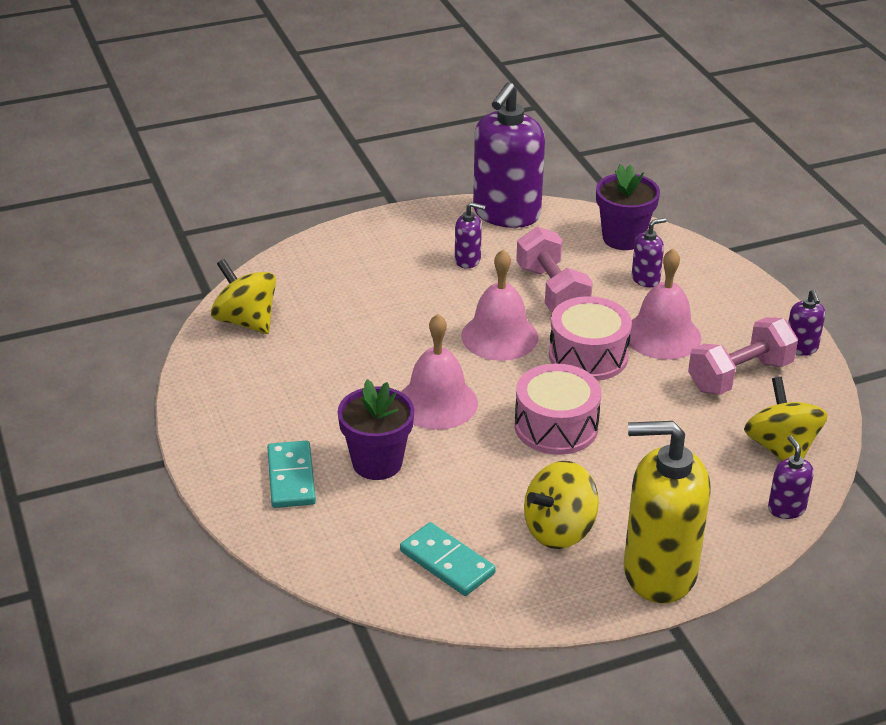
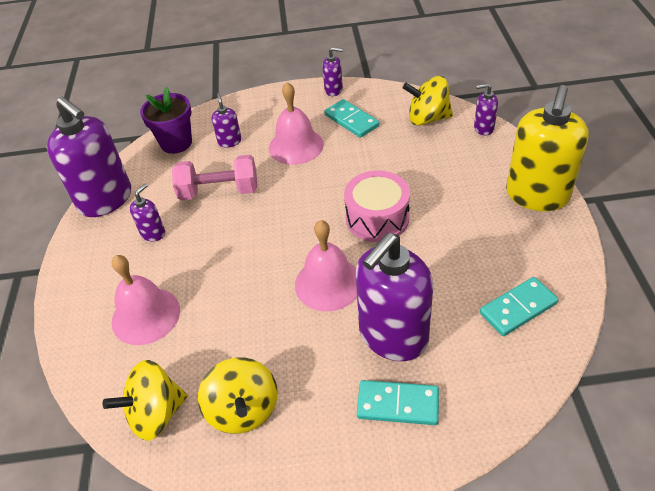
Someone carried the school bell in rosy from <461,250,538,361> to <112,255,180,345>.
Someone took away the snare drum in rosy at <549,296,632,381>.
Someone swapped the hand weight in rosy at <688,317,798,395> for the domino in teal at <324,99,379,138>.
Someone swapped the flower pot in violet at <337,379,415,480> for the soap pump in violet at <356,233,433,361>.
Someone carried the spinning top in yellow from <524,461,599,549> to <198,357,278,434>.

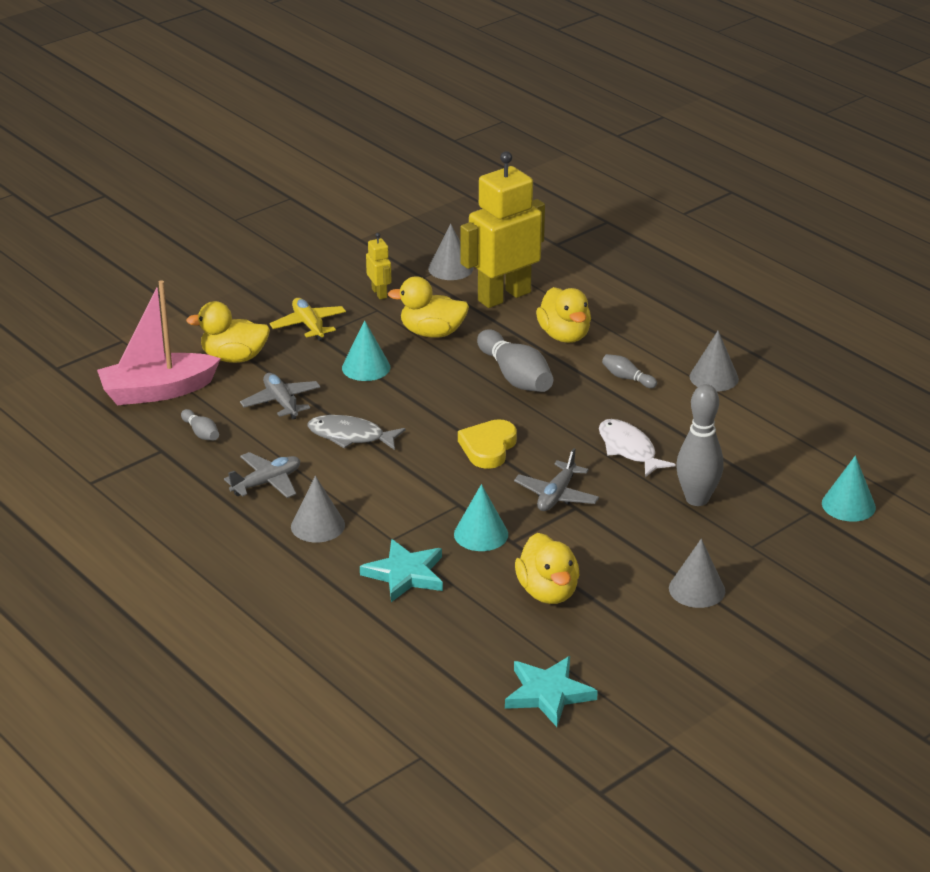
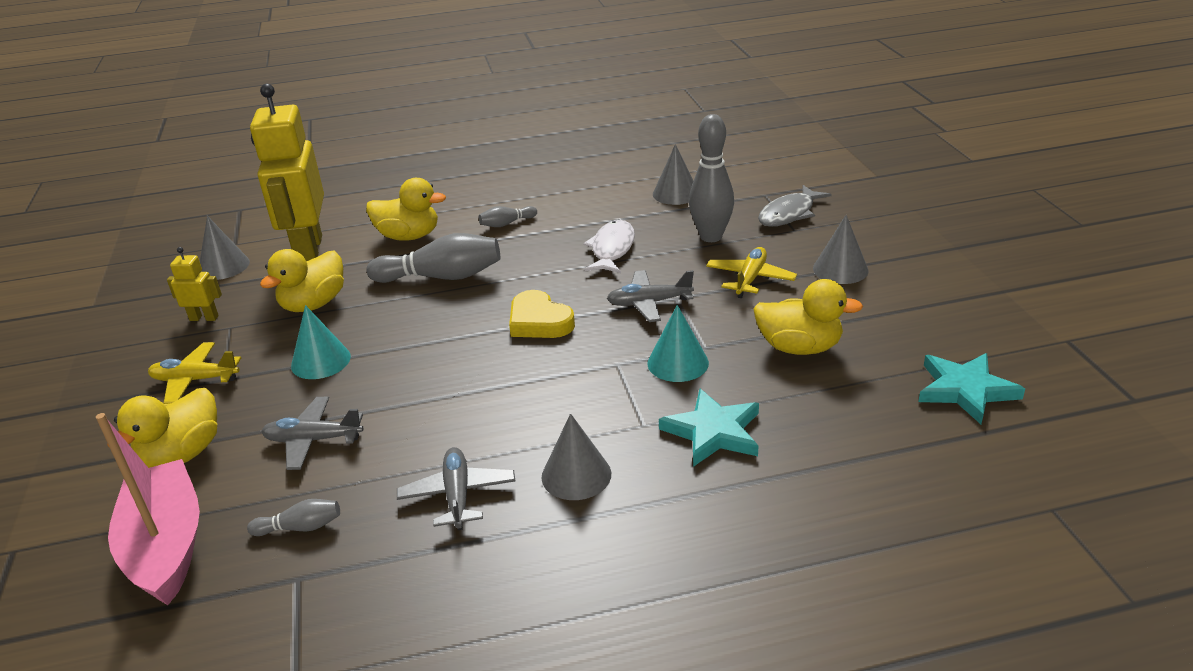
Someone rotated the sailboat in rosy at <97,280,221,405> by 150 degrees clockwise.
Someone carried the solid cone in gray from <689,331,739,391> to <653,144,694,205>.
Someone carried the fish figure in gray from <308,415,406,450> to <758,185,832,227>.
Someone rotated the fish figure in pure white at <599,419,676,477> by 105 degrees clockwise.
Someone rotated the aeroplane in gray at <514,448,599,511> by 120 degrees clockwise.
Someone took away the solid cone in teal at <822,455,876,522>.
Someone put down the aeroplane in yellow at <706,247,797,298>.

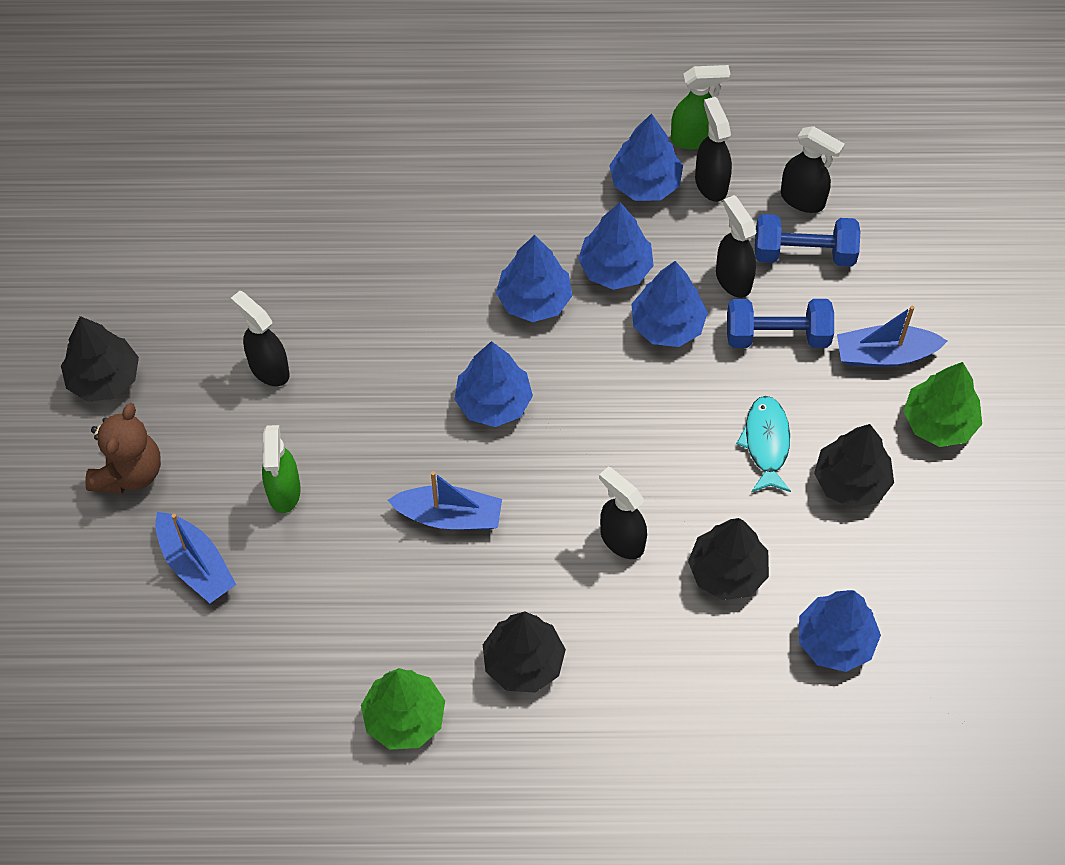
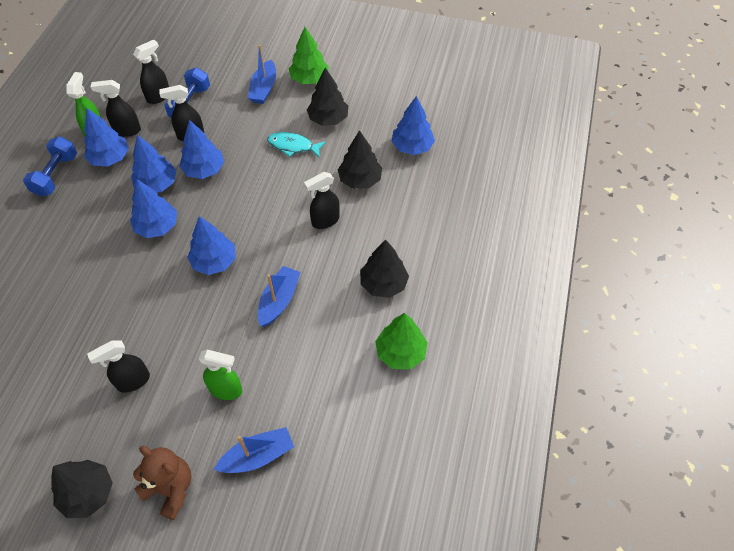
Someone carried the hand weight in cobalt from <727,299,834,348> to <23,136,77,197>.

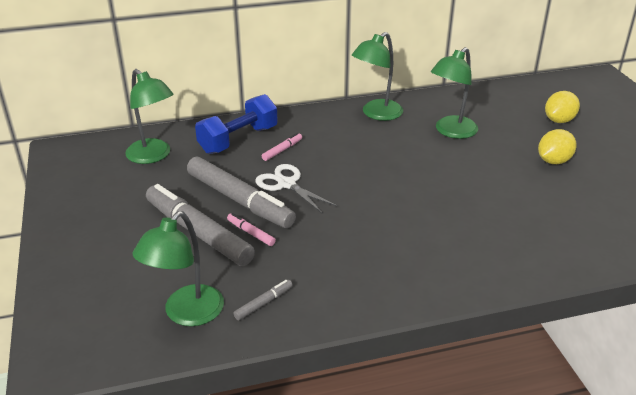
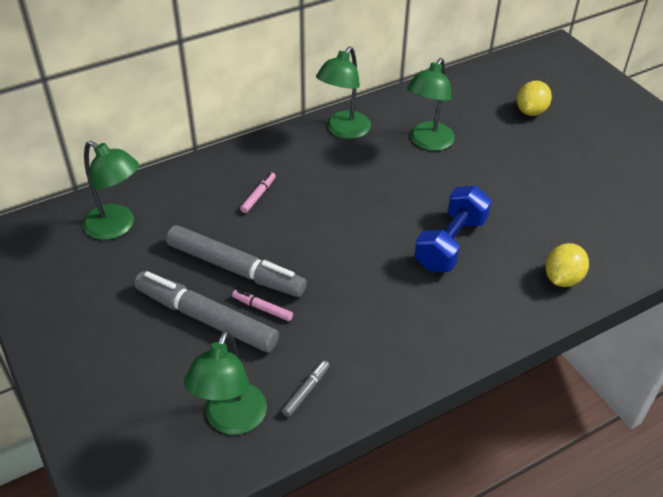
Someone carried the hand weight in cobalt from <195,94,278,154> to <414,186,492,272>.
Someone carried the citrus fruit in yellow from <538,129,577,164> to <545,243,589,287>.
Someone took away the scissors in pure white at <256,164,337,214>.

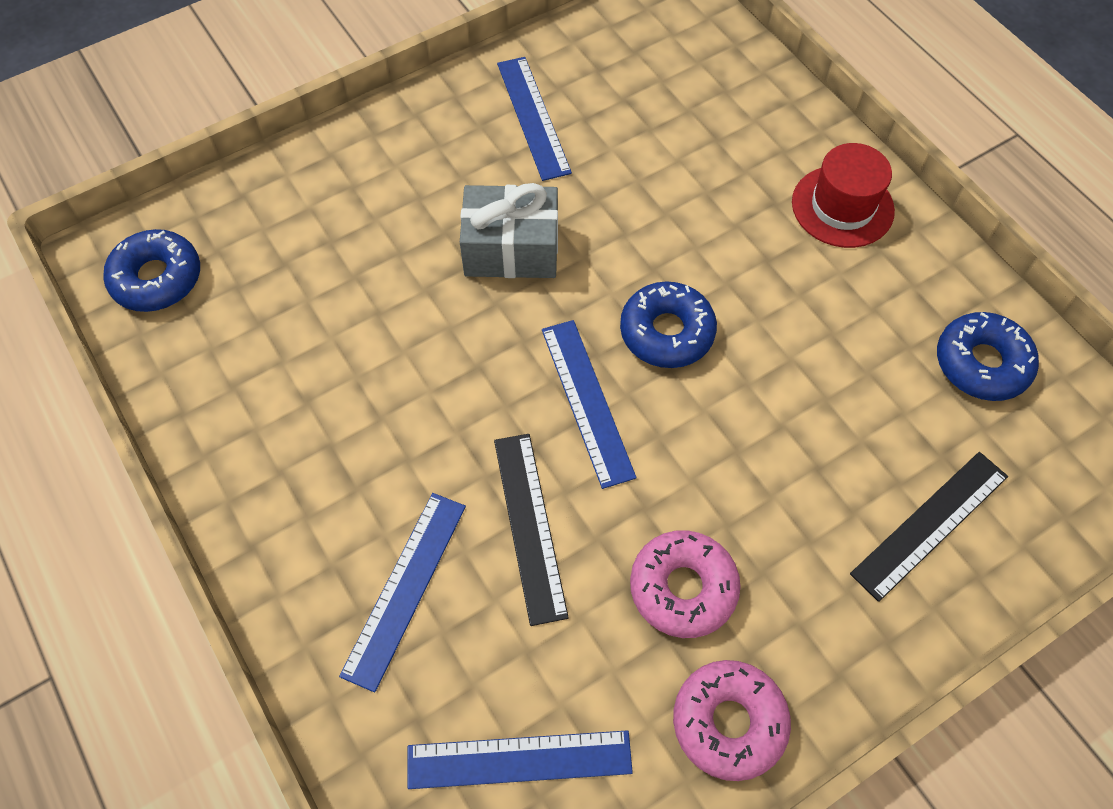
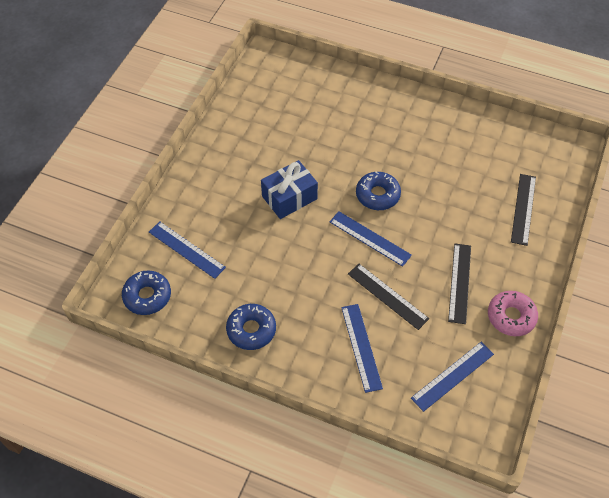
Someone carried the straightedge in cobalt from <497,57,572,181> to <149,221,226,279>.
Someone took away the top hat in red at <792,143,895,248>.
Someone repainted the gift in gray at <460,183,558,278>, which became the gift in cobalt at <261,160,318,219>.
Someone carried the donut in cobalt from <937,312,1039,401> to <226,304,276,350>.
Someone swapped the donut in rosy at <630,530,741,638> for the straightedge in black at <448,243,471,324>.

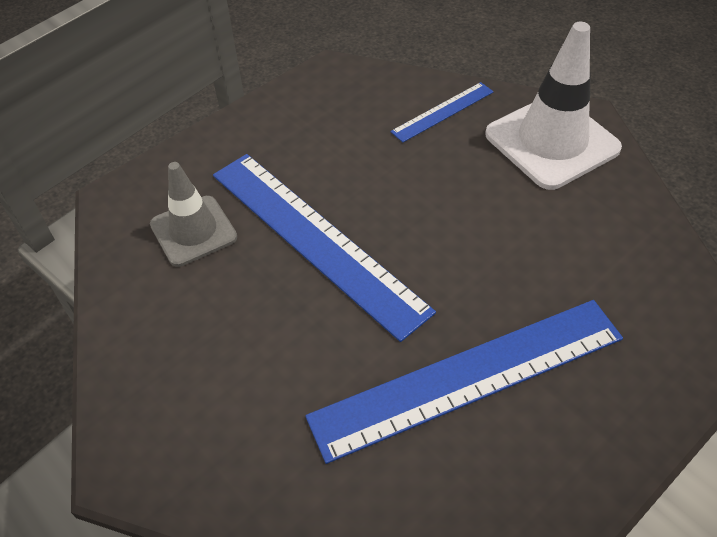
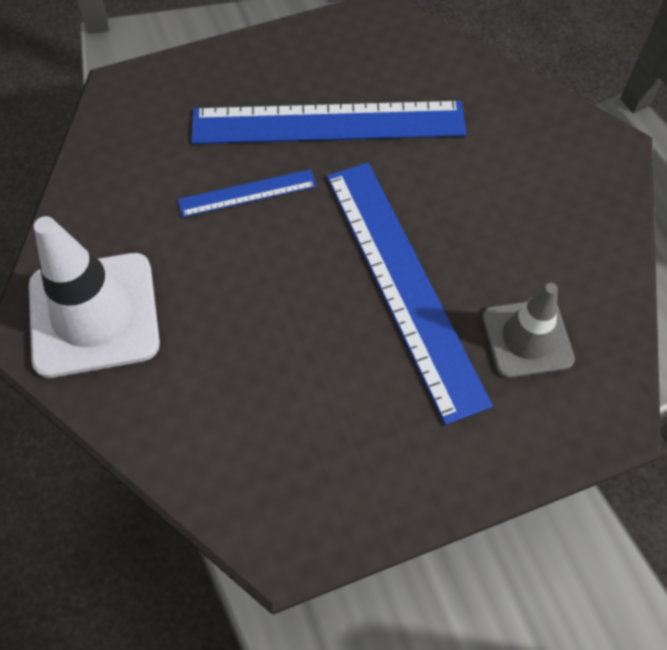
Someone carried the straightedge in cobalt from <391,82,494,142> to <178,169,316,217>.

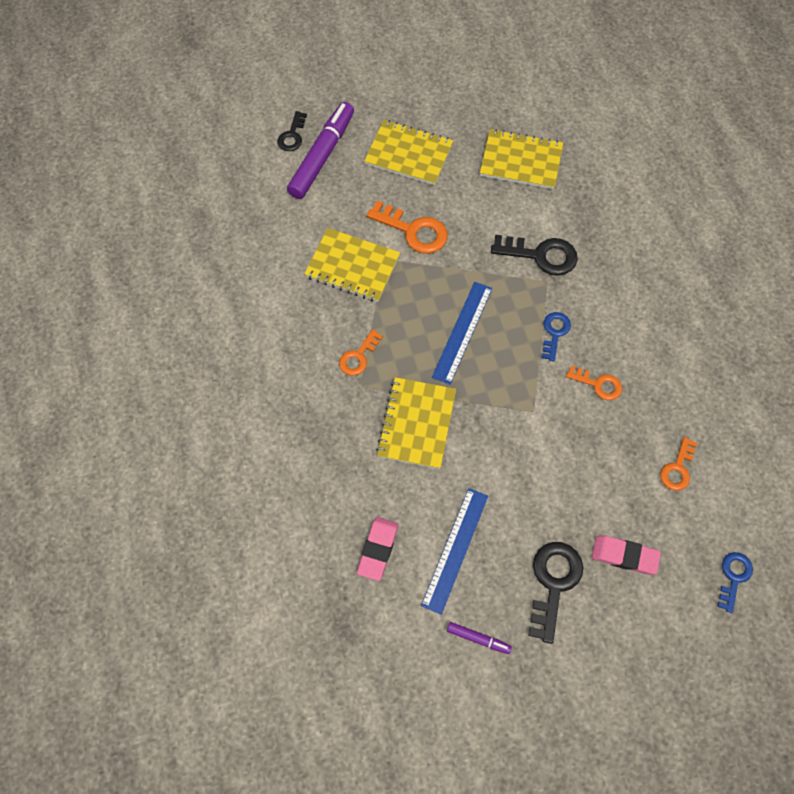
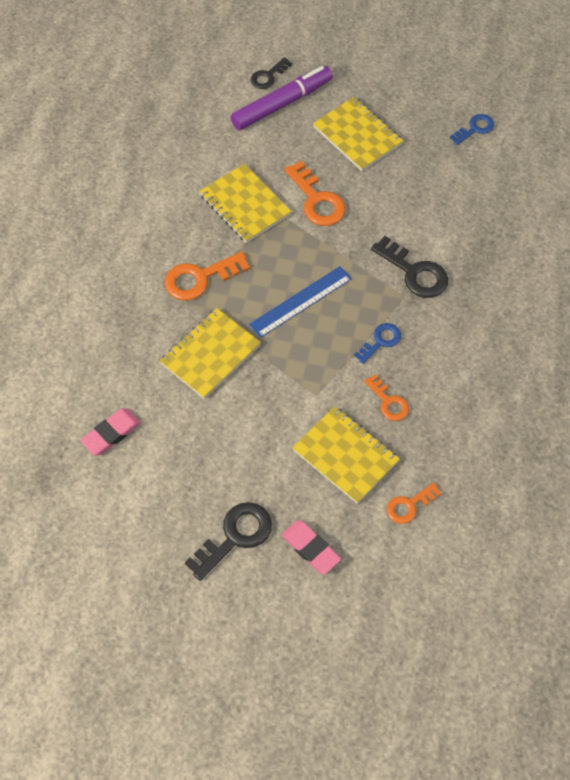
Someone carried the notepad in yellow from <480,129,563,189> to <293,406,400,504>.
Someone scaled the latchkey in bright orange at <339,329,383,376> by 1.63.
Someone took away the straightedge in cobalt at <421,488,488,615>.
Someone carried the latchkey in cobalt from <717,552,753,613> to <450,114,494,145>.
Someone took away the felt pen in violet at <447,622,512,654>.

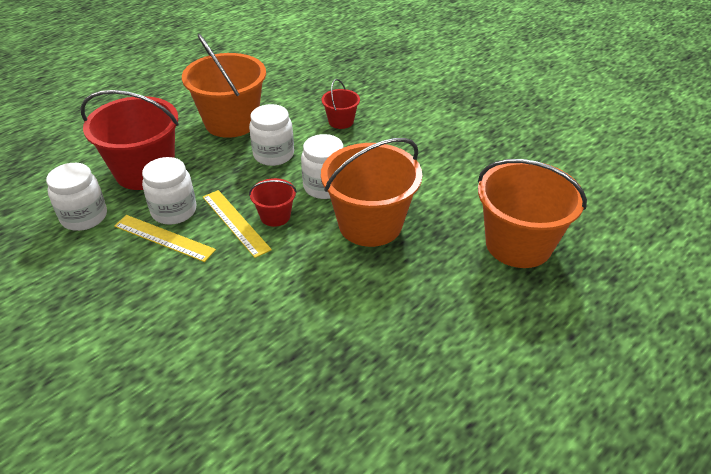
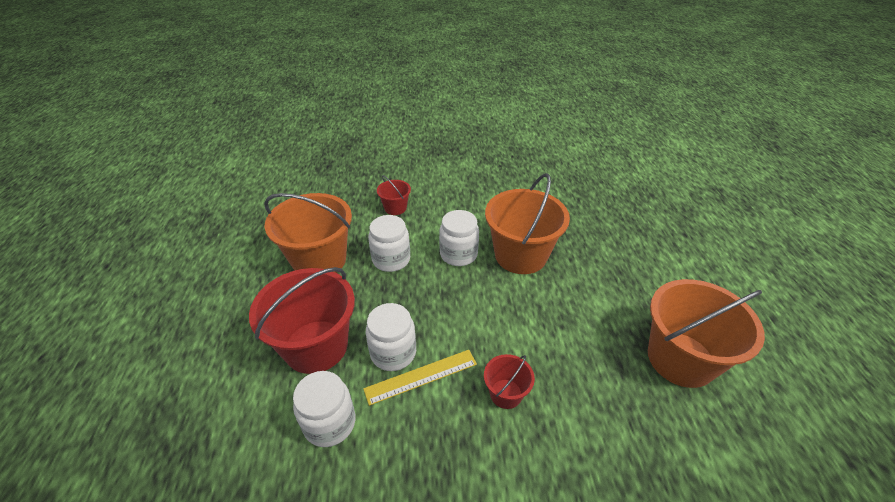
Someone carried the pail in bright orange from <478,159,587,268> to <648,279,765,388>.
Someone carried the pail in red from <249,178,297,227> to <484,354,535,409>.
Someone took away the straightedge in yellow at <203,190,272,258>.

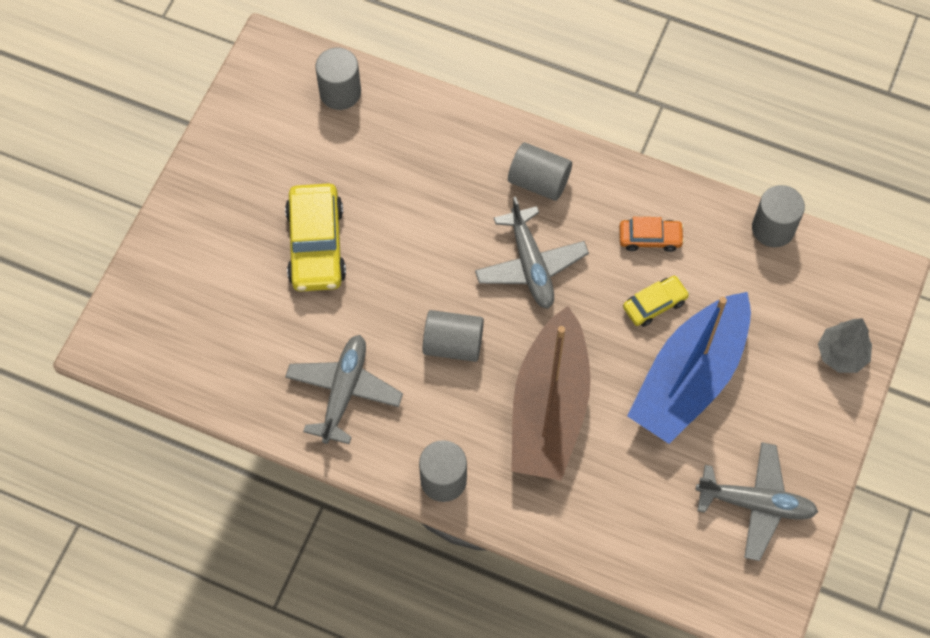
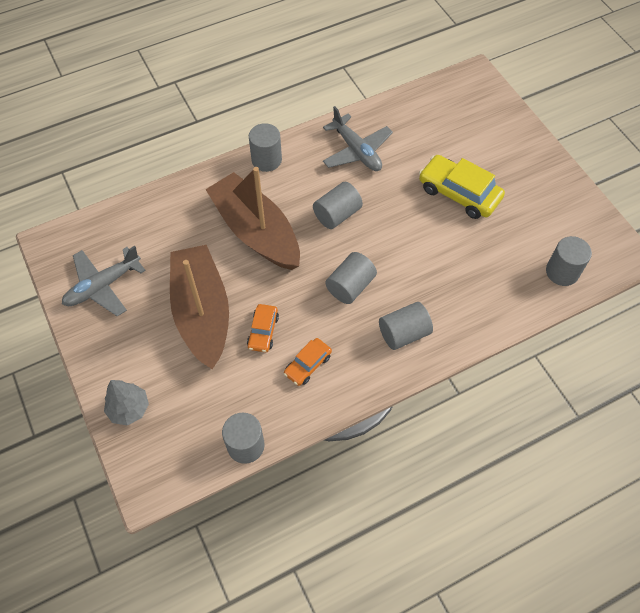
Someone swapped the aeroplane in gray at <475,197,589,309> for the solid cylinder in gray at <325,252,377,304>.
Someone repainted the automobile in yellow at <623,276,689,327>, which became the automobile in bright orange at <247,304,279,352>.
Someone repainted the sailboat in cobalt at <627,292,751,444>, which became the sailboat in brown at <170,245,229,369>.

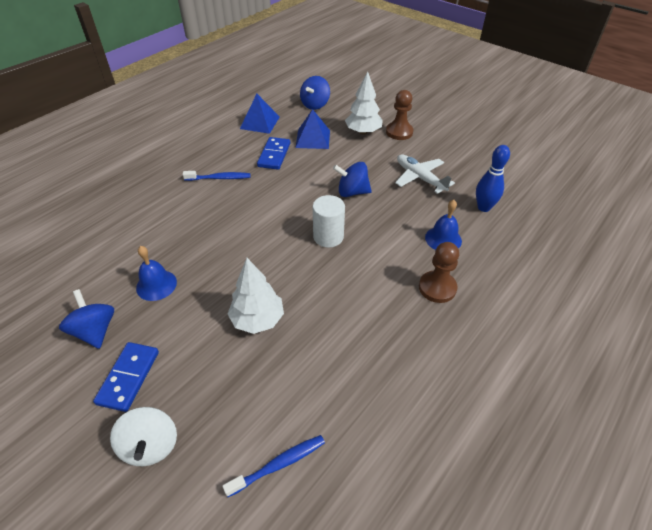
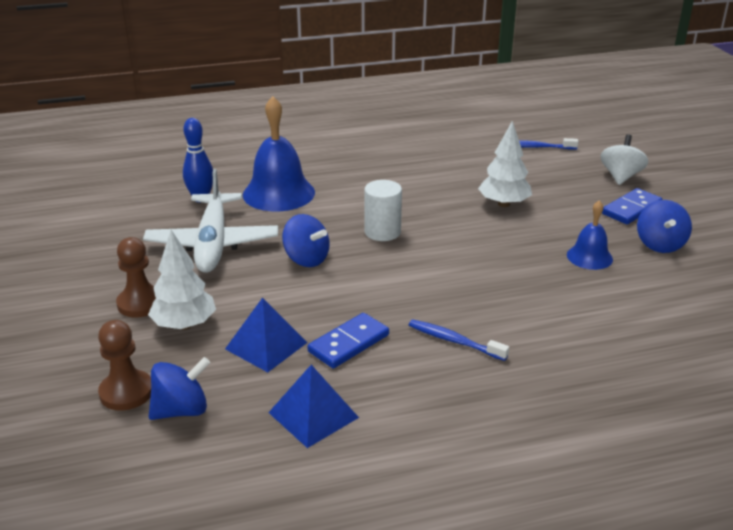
Someone scaled the aeroplane in pure white at <395,154,455,194> by 1.54.
Someone scaled the school bell in cobalt at <425,200,462,250> by 1.80.
Someone carried the game pawn in brown from <419,242,459,303> to <98,320,151,411>.

